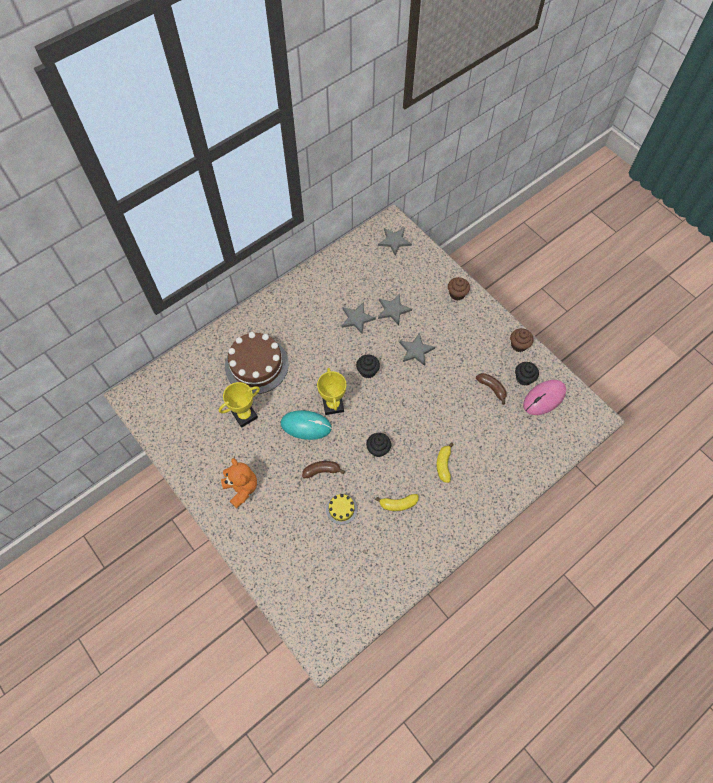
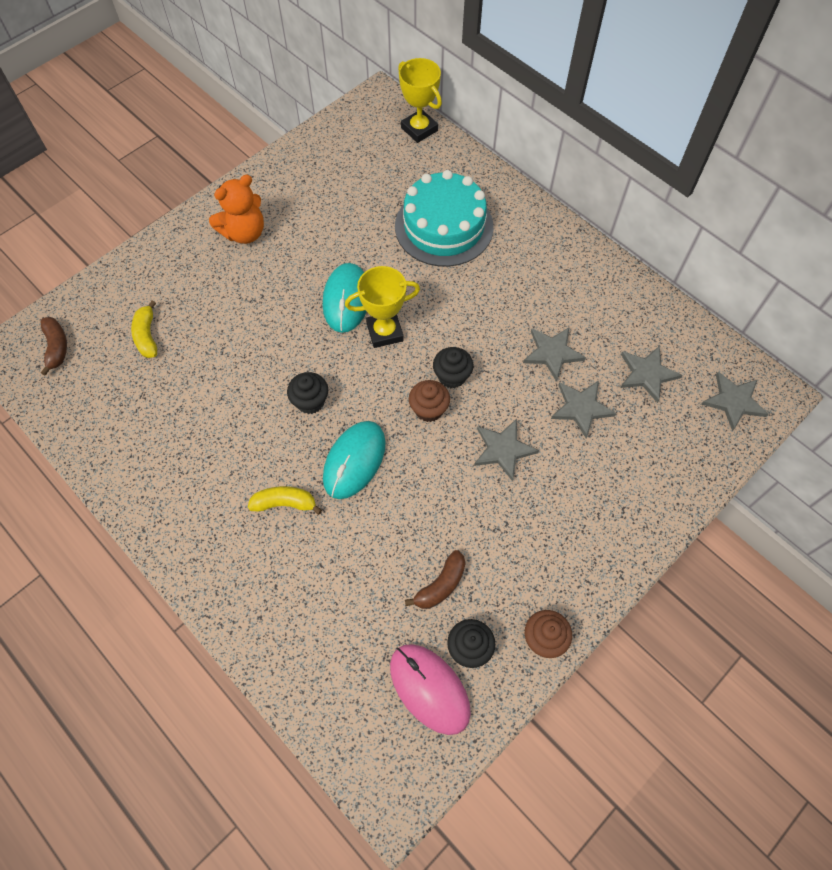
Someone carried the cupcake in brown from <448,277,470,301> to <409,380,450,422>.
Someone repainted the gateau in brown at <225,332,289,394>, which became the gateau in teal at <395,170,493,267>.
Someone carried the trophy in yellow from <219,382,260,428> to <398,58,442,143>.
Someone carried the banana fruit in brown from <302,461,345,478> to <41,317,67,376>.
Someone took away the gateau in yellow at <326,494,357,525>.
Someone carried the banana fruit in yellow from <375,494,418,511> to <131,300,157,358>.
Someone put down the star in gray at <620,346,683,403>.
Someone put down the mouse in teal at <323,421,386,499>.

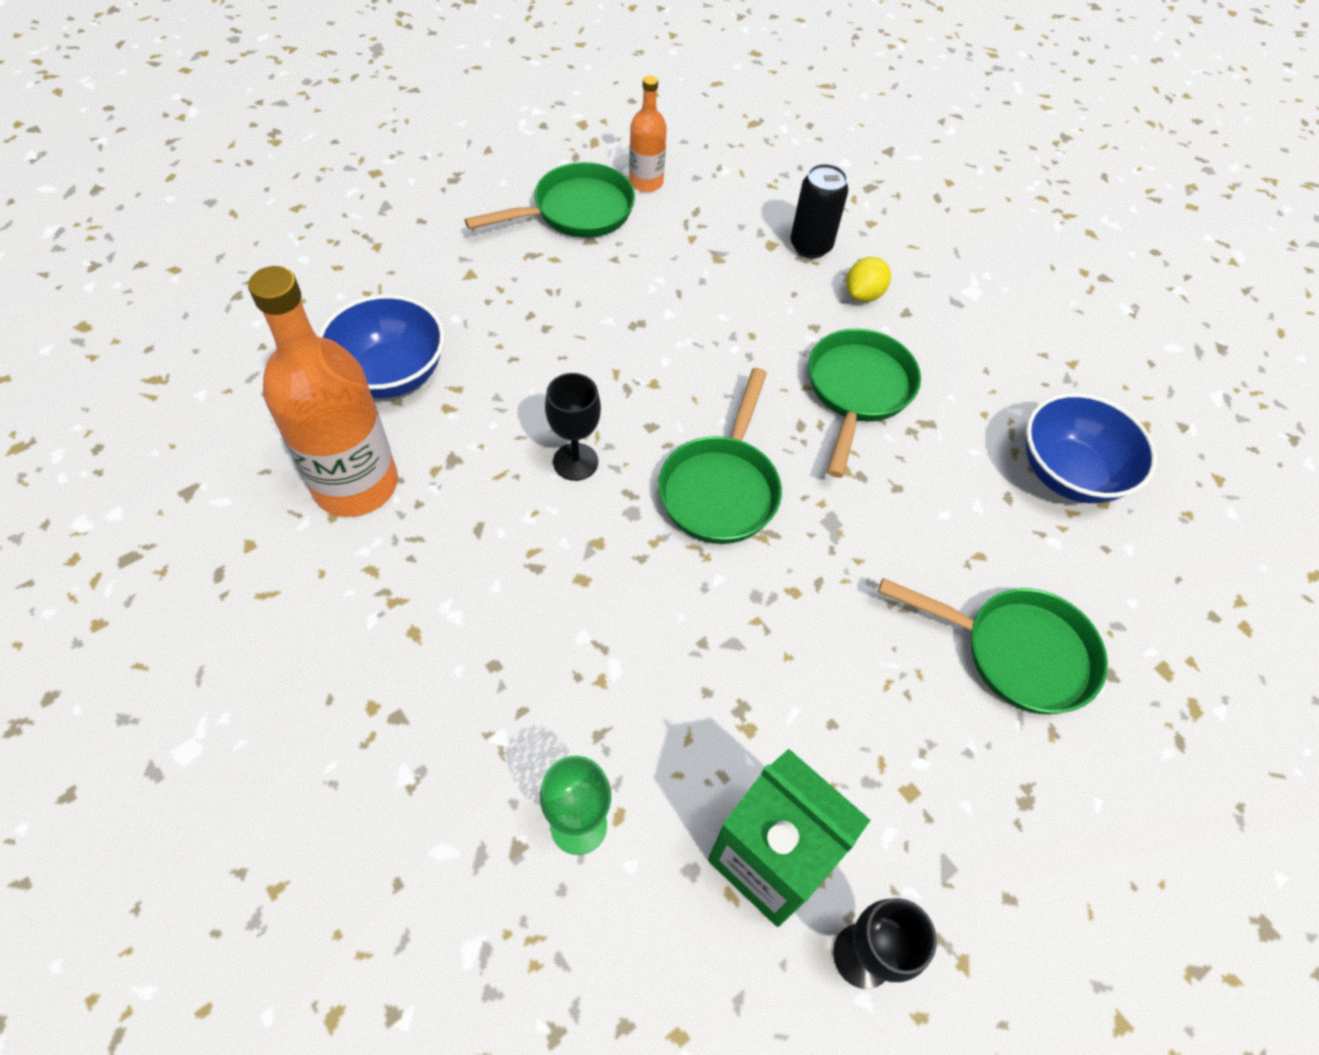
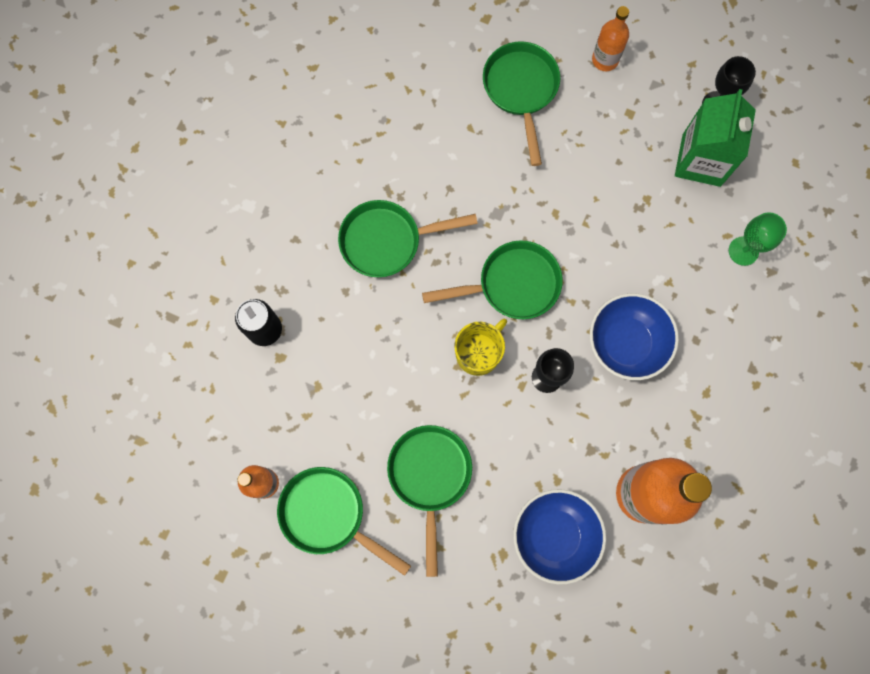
Someone took away the citrus fruit in yellow at <846,257,891,302>.
Someone carried the deep dish in cobalt from <1026,393,1157,503> to <590,293,679,380>.
Someone put down the bottle in bright orange at <592,6,629,71>.
Someone put down the tea mug in yellow at <454,319,507,376>.
Someone put down the pan in leaf-green at <387,425,472,577>.

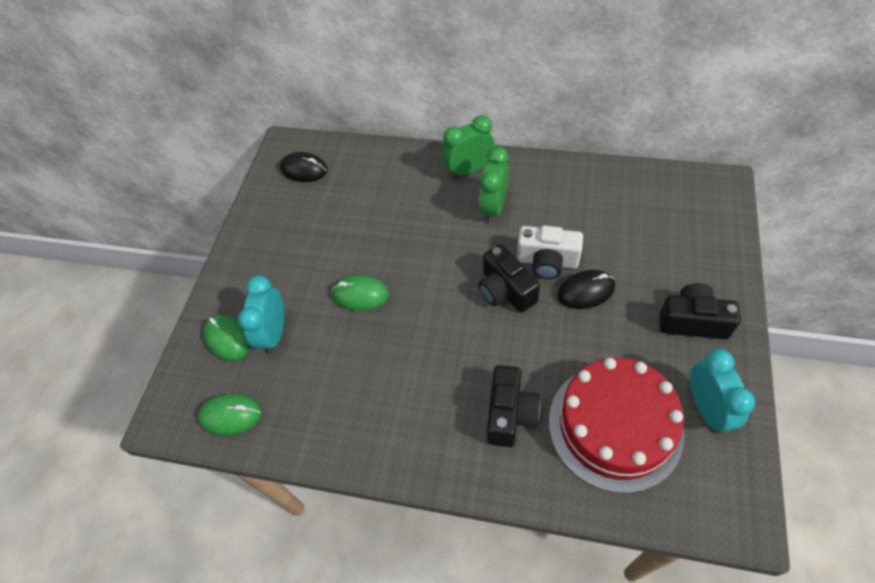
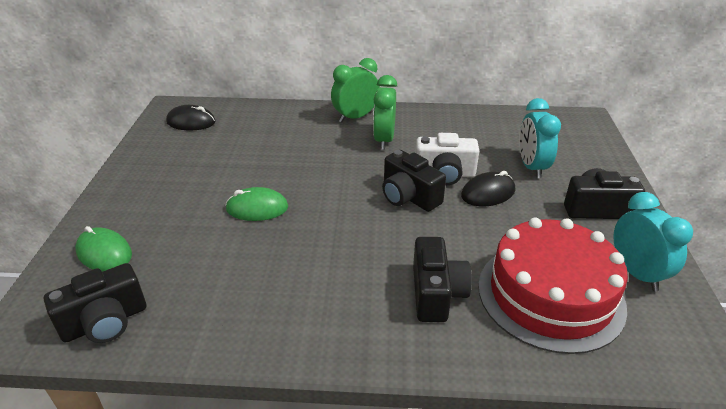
Someone carried the clock in teal from <238,275,284,354> to <519,98,561,178>.
Someone swapped the mouse in leaf-green at <198,394,262,436> for the compact camera in black at <44,263,146,343>.

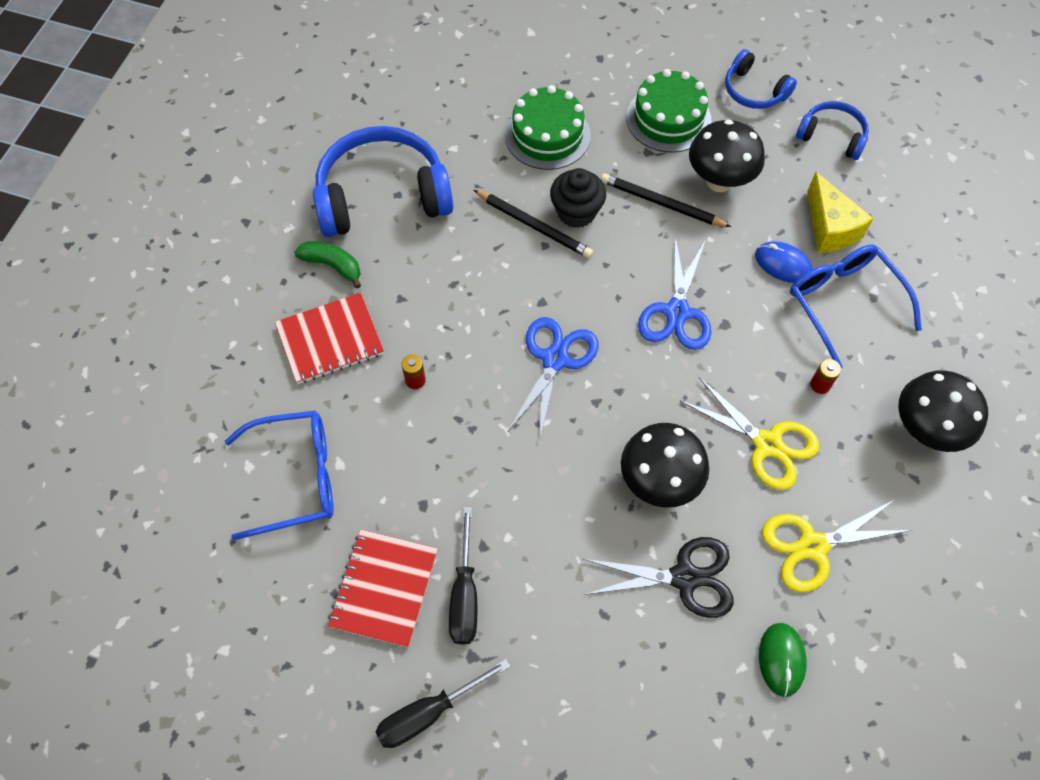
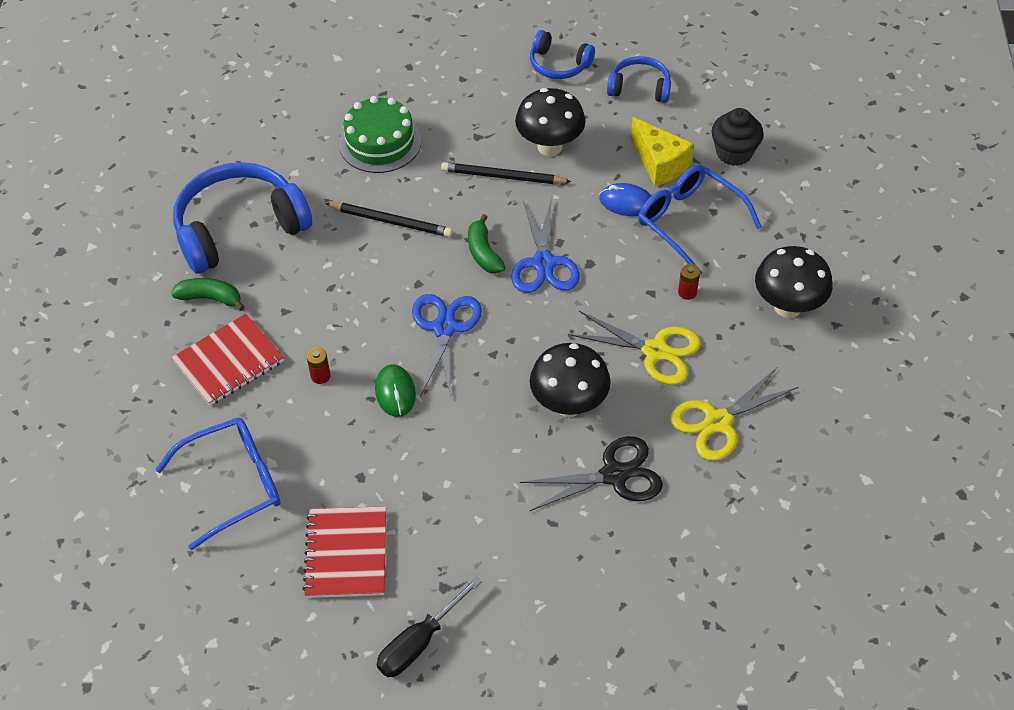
Someone took away the gateau in leaf-green at <626,69,711,153>.
Someone carried the cupcake in black from <550,168,606,228> to <711,108,764,166>.
Someone took away the flat screwdriver in black at <449,507,477,644>.
Someone carried the mouse in leaf-green from <759,623,807,697> to <375,364,416,417>.
Someone put down the banana fruit in leaf-green at <468,214,506,274>.

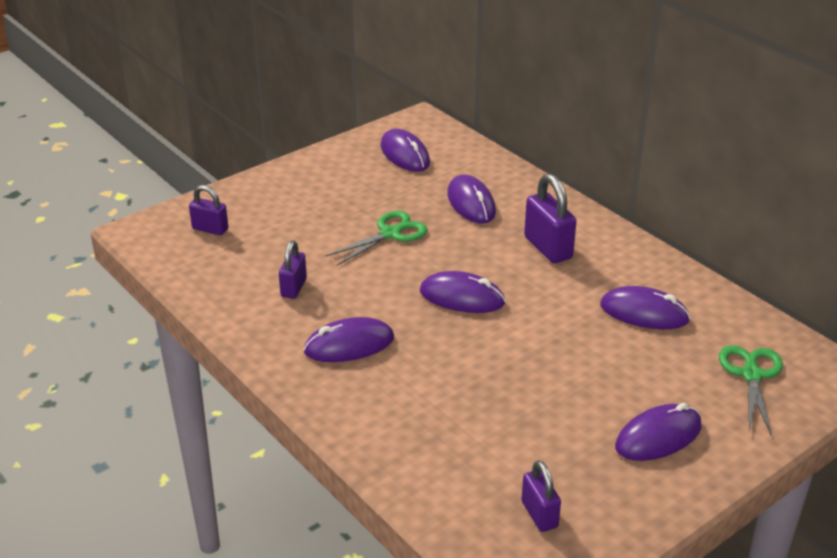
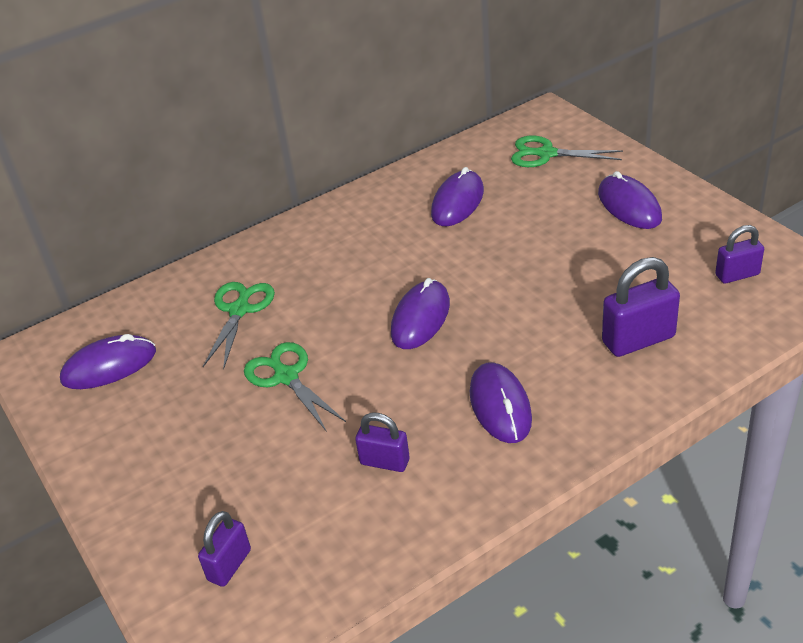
Someone swapped the mouse in violet at <447,174,496,224> for the scissors in leaf-green at <203,282,275,369>.
Someone carried the padlock in violet from <524,174,577,263> to <602,257,680,357>.

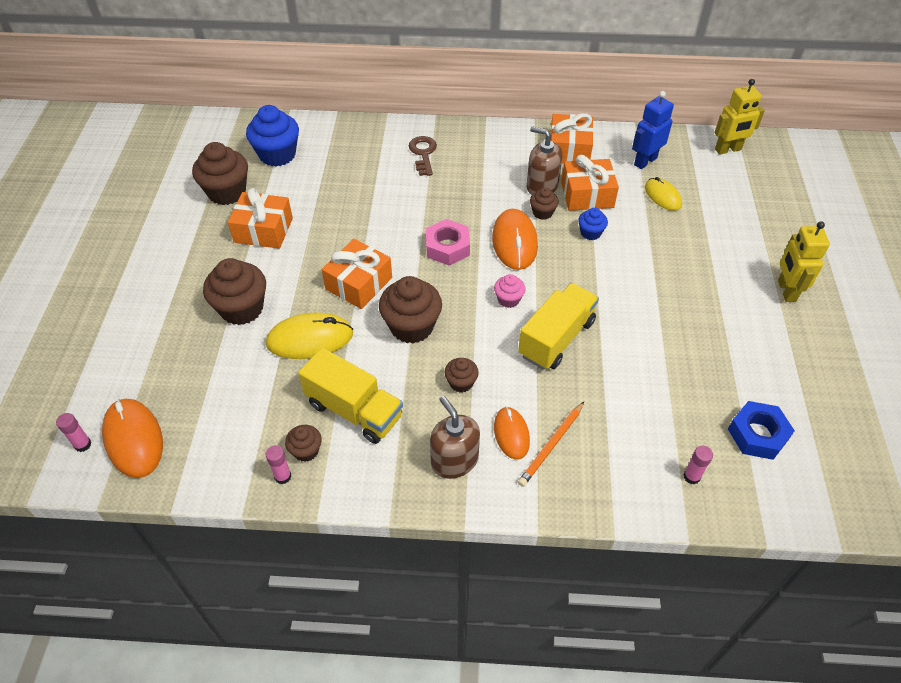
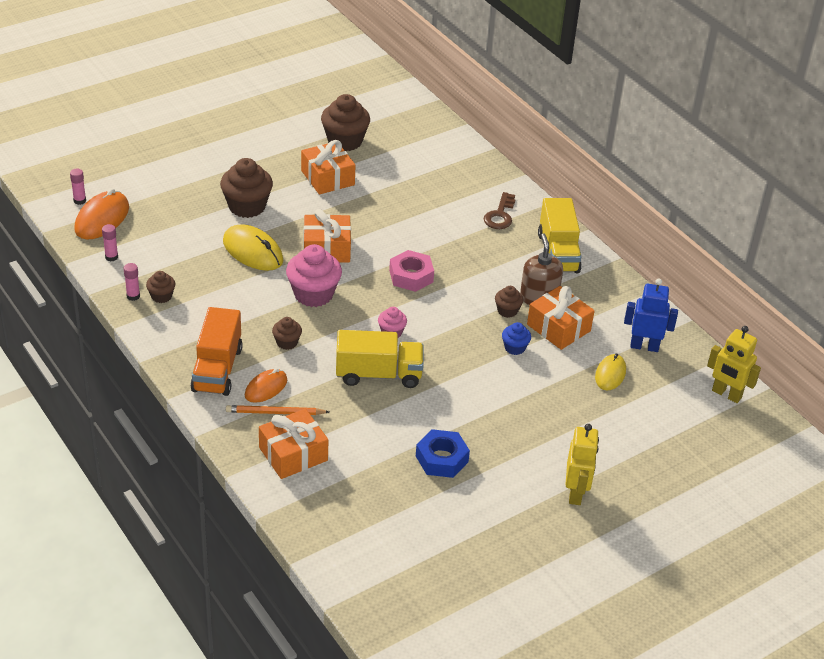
Someone took away the cupcake in cobalt at <246,105,299,167>.
Someone carried the gift in bright orange from <550,113,594,163> to <259,409,328,479>.
Someone rotated the latchkey in brown at <409,136,437,176> by 150 degrees clockwise.
Someone took away the mouse in bright orange at <492,209,538,270>.
Someone rotated the toy robot in yellow at <778,221,830,302> by 135 degrees clockwise.
Someone repainted the cupcake in brown at <379,276,442,344>, which became the cupcake in rosy at <286,244,342,307>.
Someone carried the truck in yellow from <298,348,403,444> to <538,198,582,273>.
Someone swapped the soap pump in brown at <430,396,480,479> for the truck in bright orange at <191,307,243,396>.
Someone carried the nut in cobalt from <728,401,795,460> to <416,429,470,478>.
Someone carried the glue in rosy from <684,446,713,485> to <102,224,118,261>.

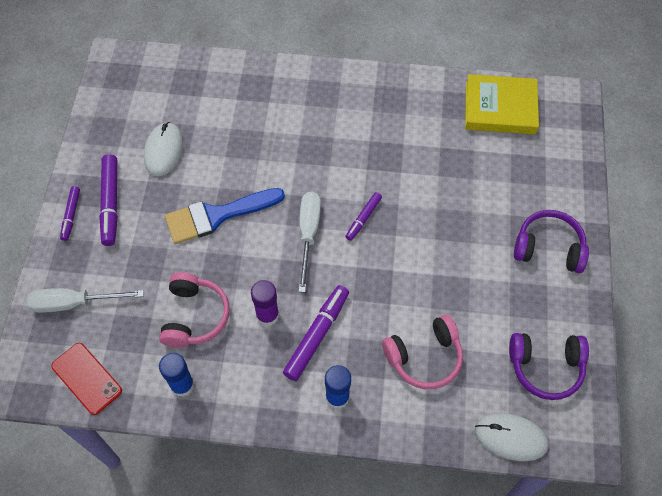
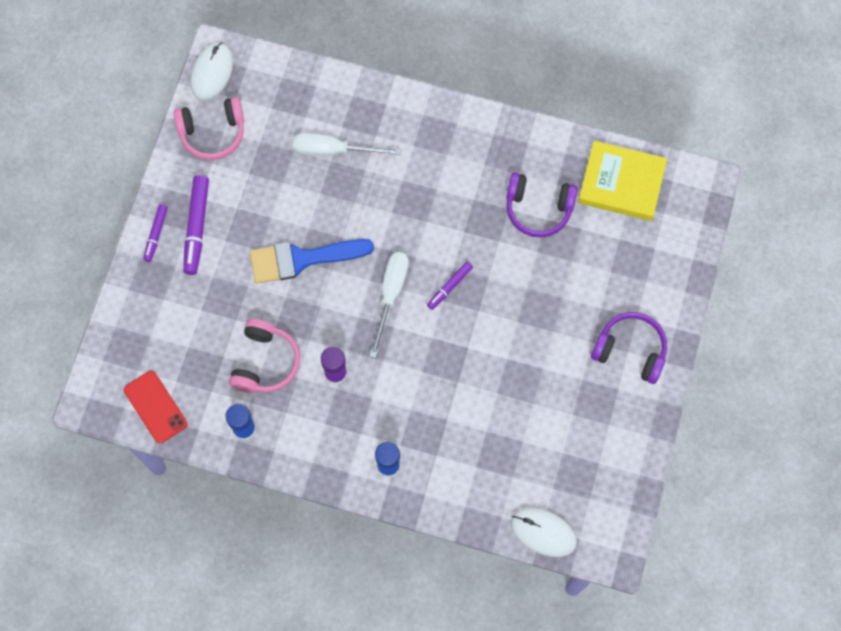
Someone carried the mouse in pure white from <144,122,183,176> to <190,43,233,100>.
Someone took away the felt pen in violet at <283,285,349,381>.
Someone carried the flat screwdriver in pure white from <27,288,144,313> to <293,133,401,156>.
Someone carried the over-ear headphones in rosy from <382,315,463,389> to <173,97,244,160>.
Someone carried the over-ear headphones in violet from <509,333,589,400> to <506,173,578,237>.

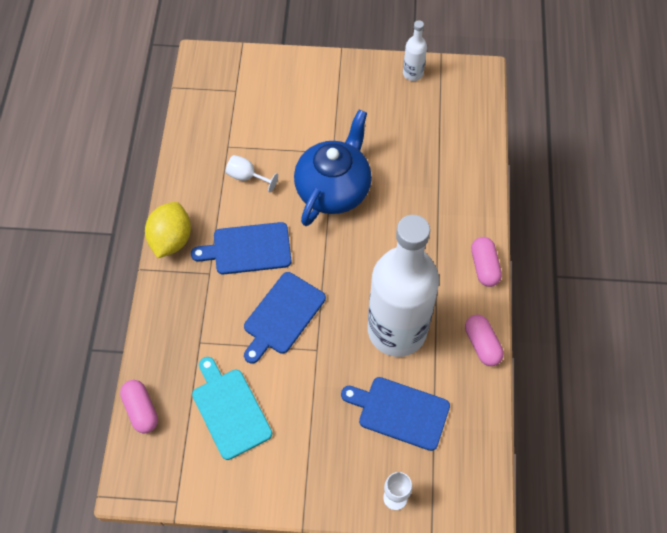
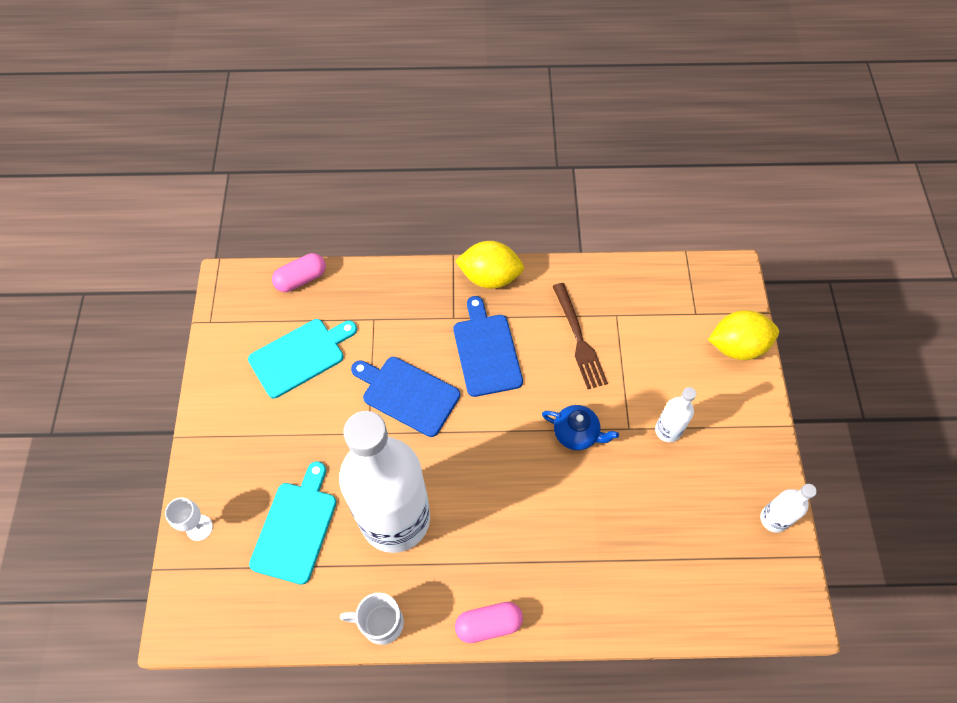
Someone scaled the tea pot in cobalt at <294,110,372,226> by 0.50.
Someone swapped the chalice in pure white at <226,155,278,192> for the table fork in brown at <553,283,608,389>.
Someone swapped the pill in rosy at <465,315,504,366> for the tea mug in pure white at <340,593,404,645>.
Someone repainted the cutting board in cobalt at <341,377,450,451>, which became the cutting board in teal at <249,461,336,585>.
Someone put down the citrus fruit in yellow at <708,310,779,360>.
Someone put down the bottle in pure white at <655,387,696,442>.

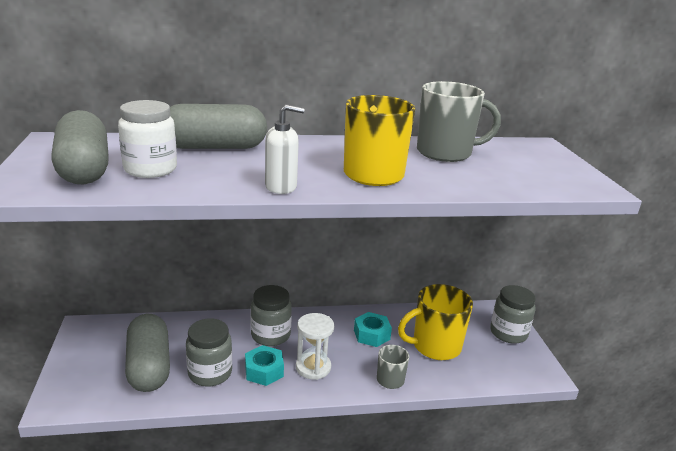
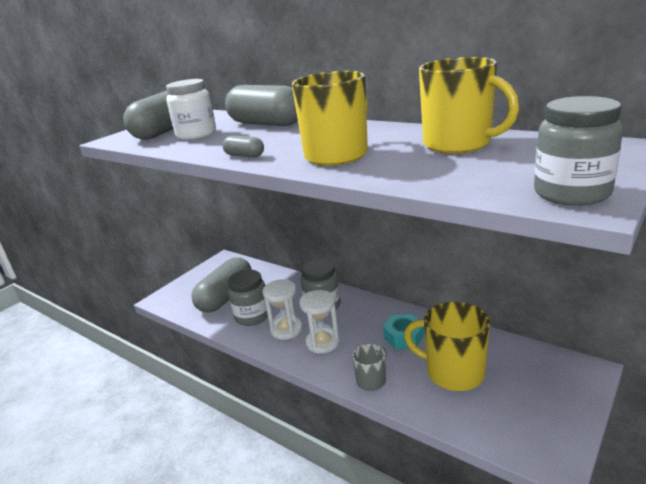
Someone repainted the tea mug in gray at <417,81,501,162>, which became the tea mug in yellow at <419,57,519,154>.
Someone swapped the soap pump in pure white at <265,104,305,194> for the pill in gray at <222,135,264,157>.
Someone carried the jar in gray from <490,285,536,344> to <534,96,623,206>.
Someone swapped the nut in teal at <245,345,284,386> for the sand timer in pure white at <263,279,302,340>.

